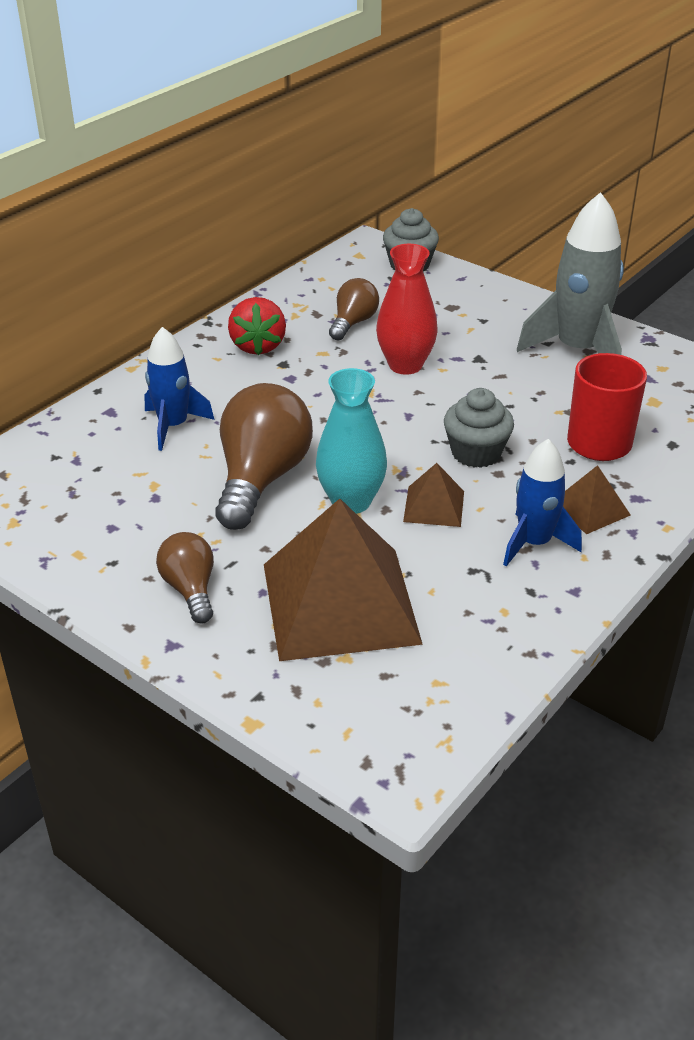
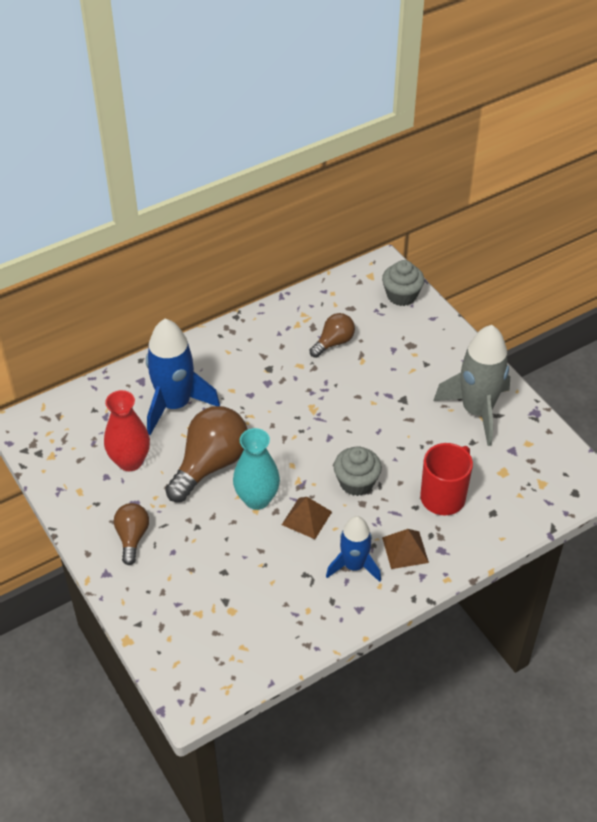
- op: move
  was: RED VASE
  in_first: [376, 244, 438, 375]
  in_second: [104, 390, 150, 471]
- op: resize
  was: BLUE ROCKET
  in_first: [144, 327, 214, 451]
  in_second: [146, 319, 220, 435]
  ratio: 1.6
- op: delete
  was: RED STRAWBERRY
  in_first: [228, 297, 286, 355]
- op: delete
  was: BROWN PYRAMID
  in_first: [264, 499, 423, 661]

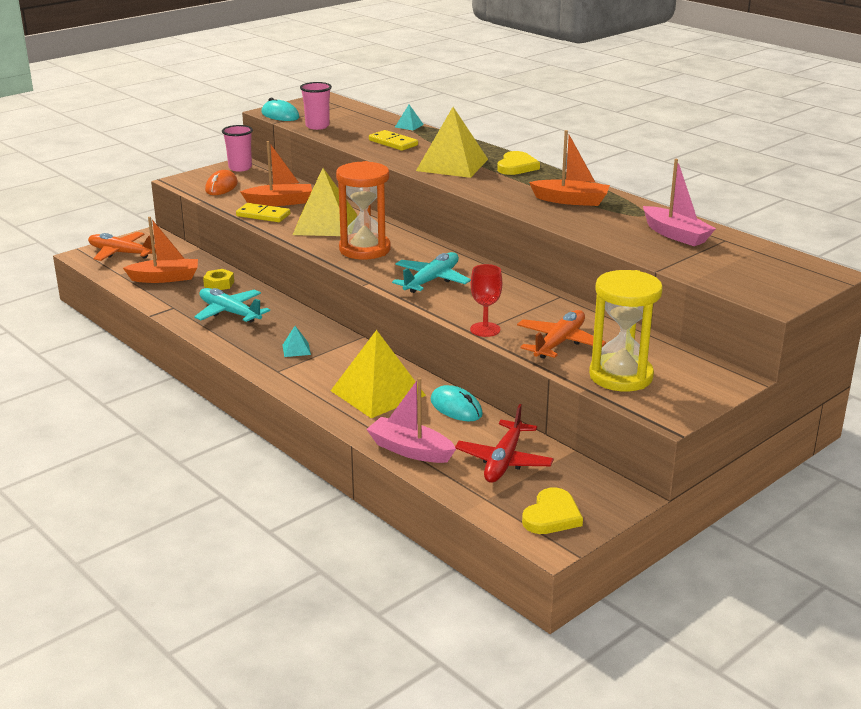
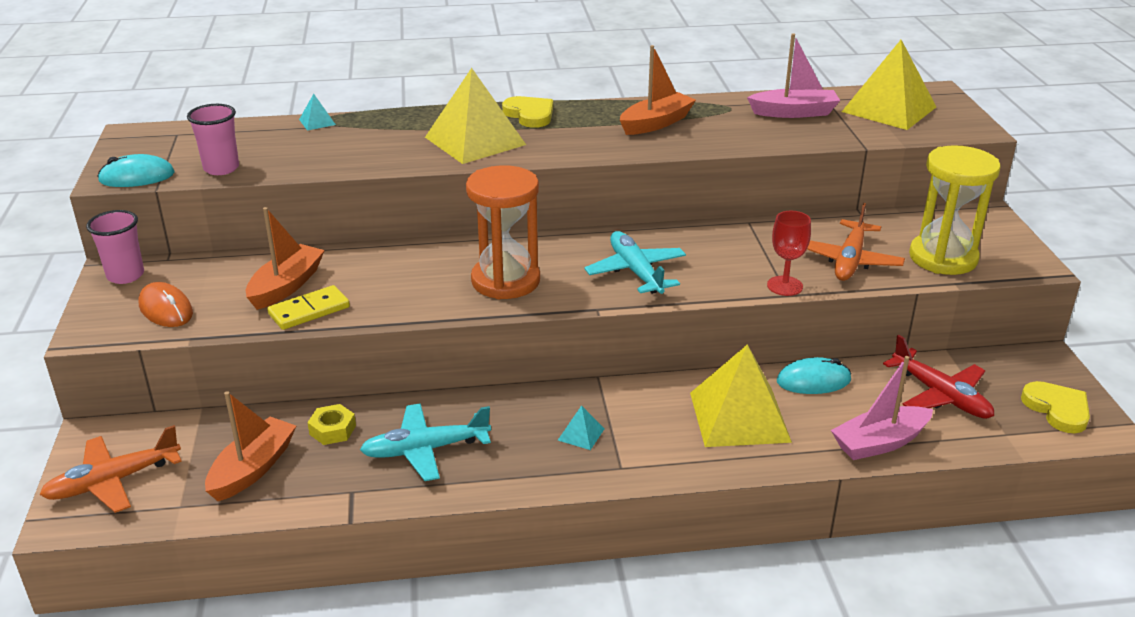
- op: rotate
  was: ORANGE PLANE
  in_first: [517, 310, 606, 359]
  in_second: [807, 203, 905, 281]
  clockwise: -135
- op: move
  was: YELLOW PYRAMID
  in_first: [293, 168, 357, 236]
  in_second: [842, 40, 936, 130]
- op: delete
  was: YELLOW DOMINO
  in_first: [369, 130, 418, 151]

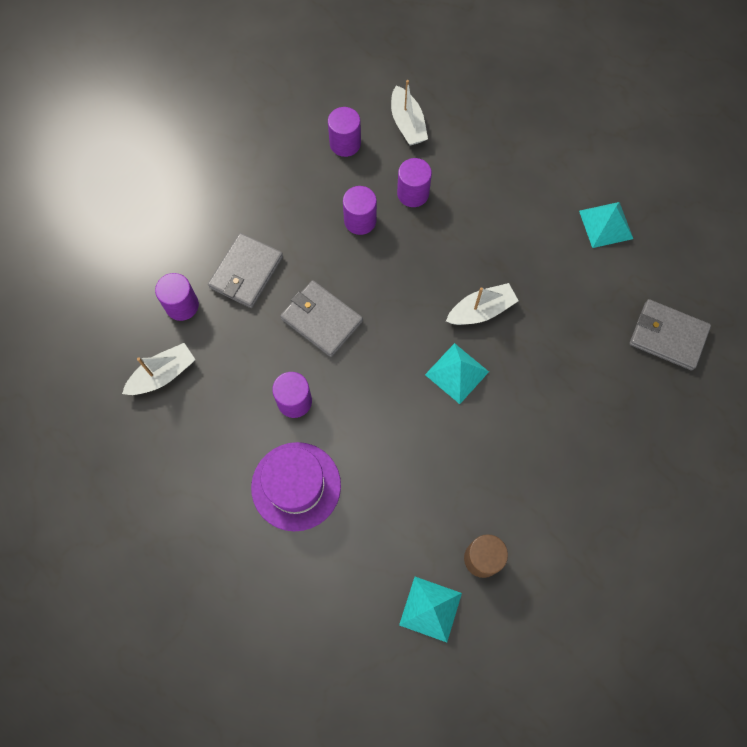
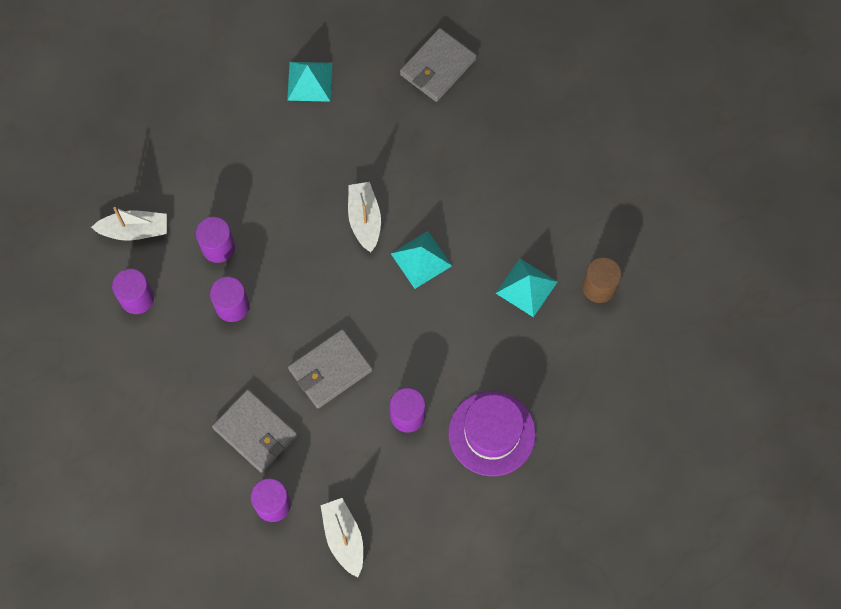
- op: move
  was: TURQUOISE PYRAMID
  in_first: [399, 577, 462, 642]
  in_second: [496, 258, 557, 317]

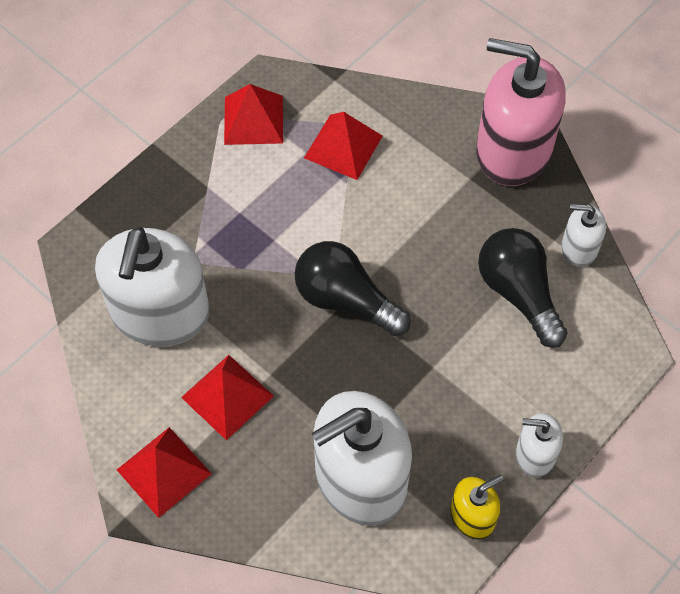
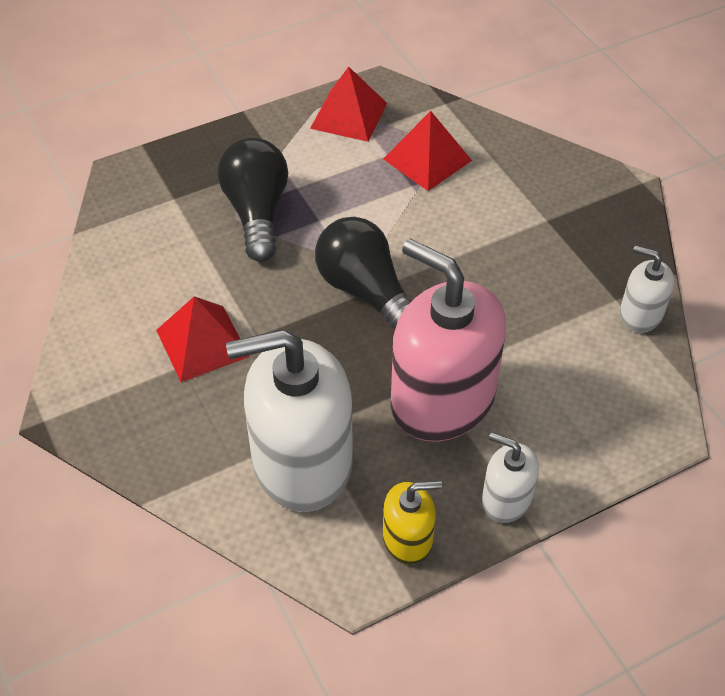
- op: move
  was: BLACK LIGHT BULB
  in_first: [478, 228, 567, 348]
  in_second: [218, 137, 288, 262]
- op: move
  was: PINK SOAP DISPENSER
  in_first: [476, 38, 566, 186]
  in_second: [391, 239, 506, 442]
- op: delete
  was: WHITE SOAP DISPENSER
  in_first: [95, 227, 210, 347]
- op: delete
  was: RED PYRAMID
  in_first: [117, 427, 212, 518]

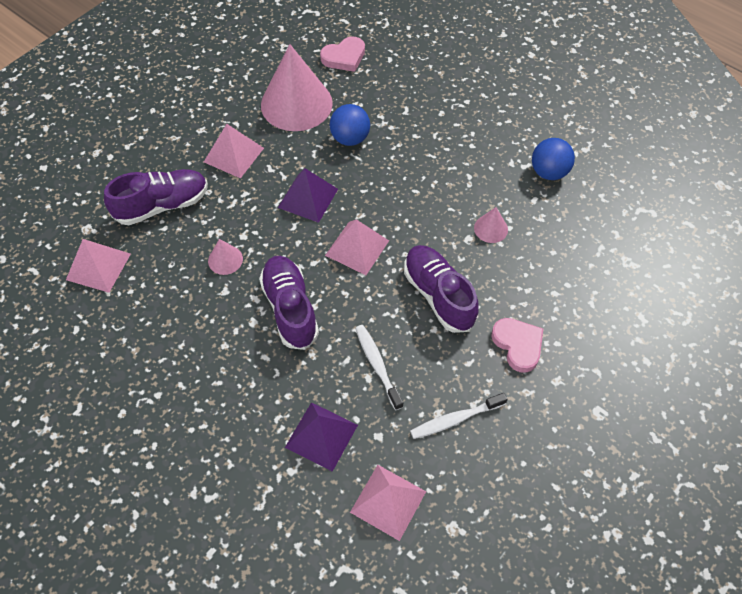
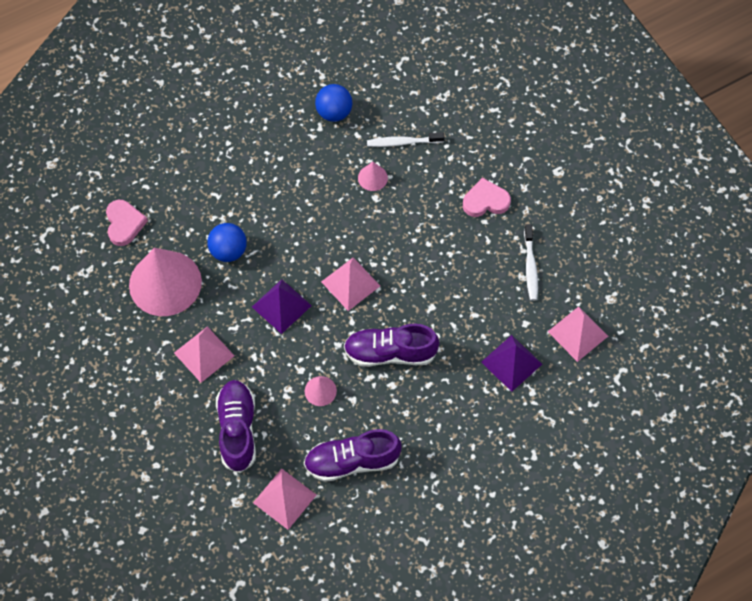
- op: move
  was: PURPLE SHOE
  in_first: [404, 245, 479, 333]
  in_second: [304, 429, 402, 482]
- op: move
  was: WHITE TOOTHBRUSH
  in_first: [355, 325, 404, 410]
  in_second: [367, 132, 444, 147]

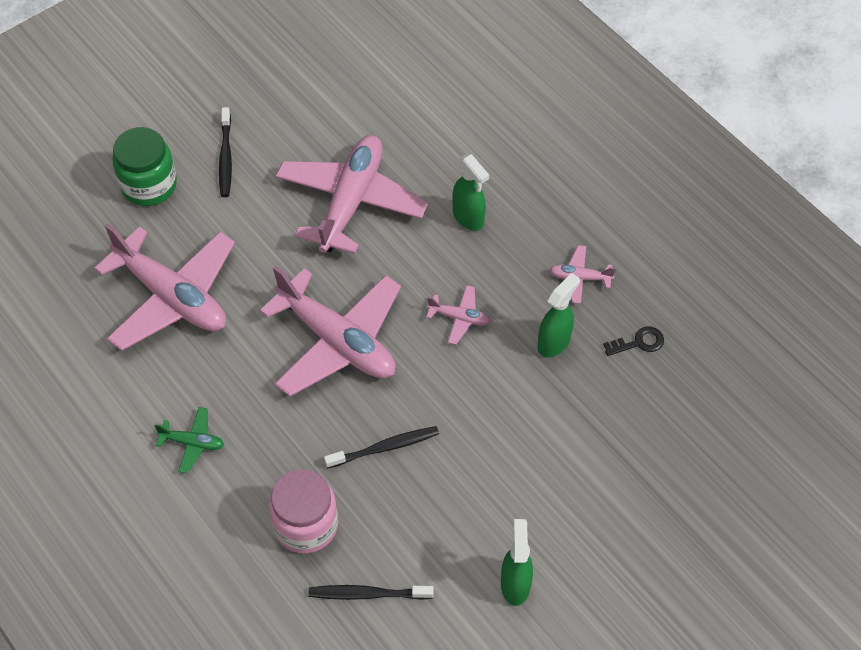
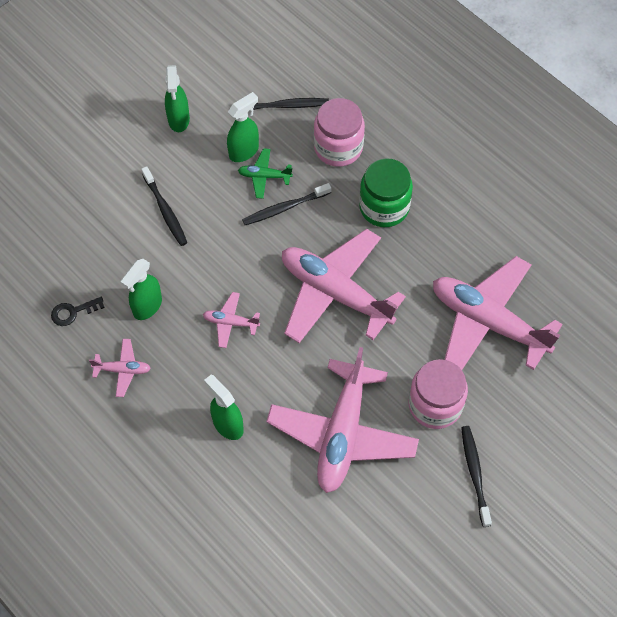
- op: insert
  now: BLACK TOOTHBRUSH
  in_second: [141, 166, 187, 246]
- op: insert
  now: GREEN SPRAY BOTTLE
  in_second: [227, 92, 259, 162]
- op: move
  was: GREEN PLANE
  in_first: [155, 407, 224, 473]
  in_second: [238, 148, 293, 199]
- op: move
  was: GREEN JAR
  in_first: [112, 127, 177, 206]
  in_second: [359, 158, 413, 227]
- op: insert
  now: PINK JAR
  in_second: [408, 359, 468, 429]

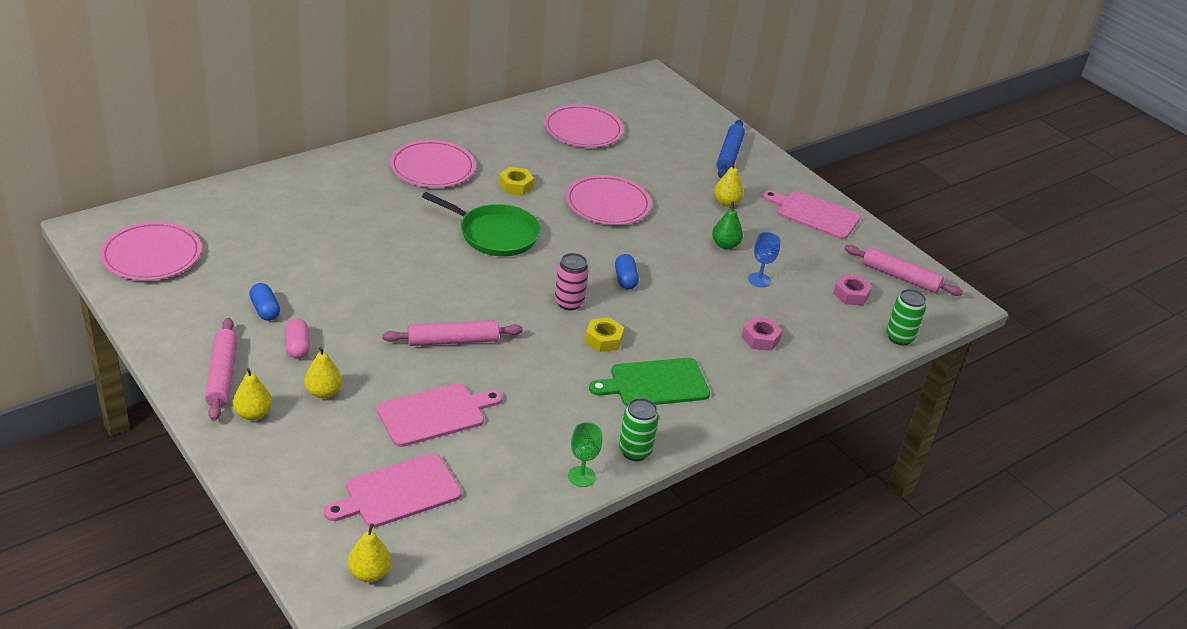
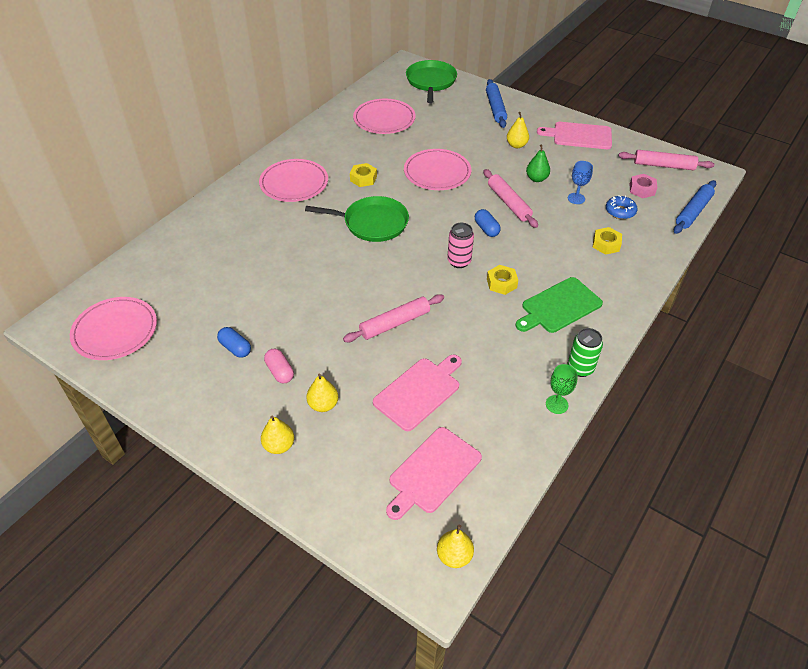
- op: insert
  now: GREEN PAN
  in_second: [406, 60, 457, 103]
- op: move
  was: PINK ROLLING PIN
  in_first: [205, 318, 237, 421]
  in_second: [483, 169, 538, 228]
- op: recolor
  was: PINK NUT
  now: YELLOW NUT
  in_first: [741, 317, 783, 351]
  in_second: [593, 227, 622, 255]
- op: insert
  now: BLUE DONUT
  in_second: [606, 195, 637, 219]
- op: replace
  was: GREEN CAN
  now: BLUE ROLLING PIN
  in_first: [886, 289, 926, 345]
  in_second: [674, 180, 716, 234]

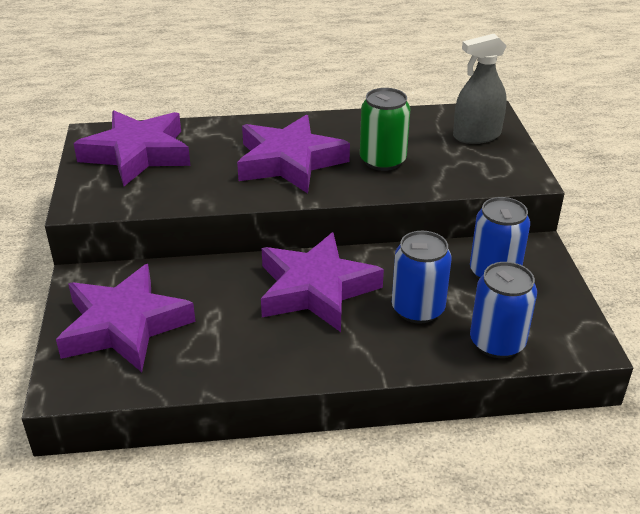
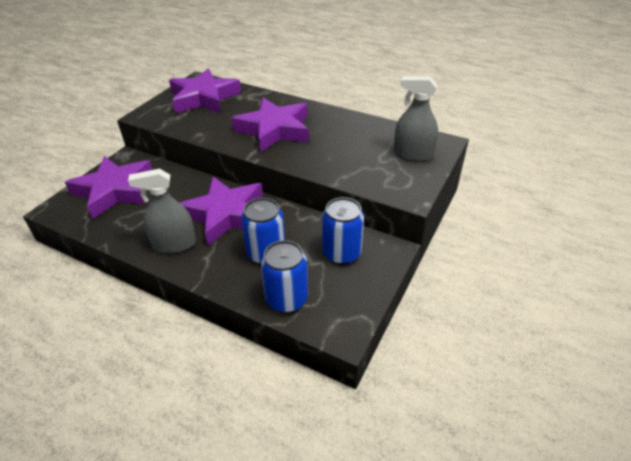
- op: insert
  now: GREY SPRAY BOTTLE
  in_second: [128, 169, 196, 254]
- op: delete
  was: GREEN CAN
  in_first: [360, 88, 410, 171]

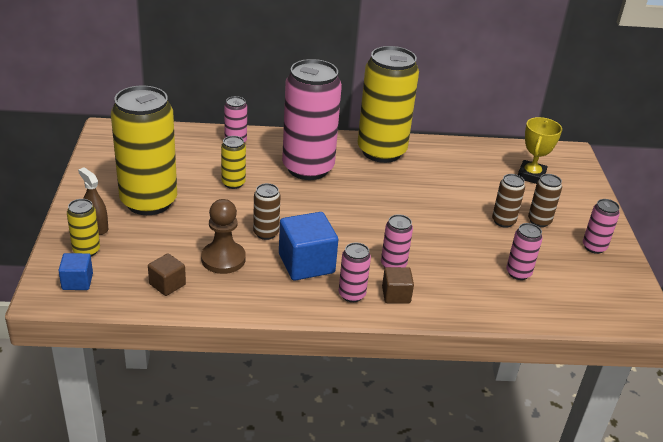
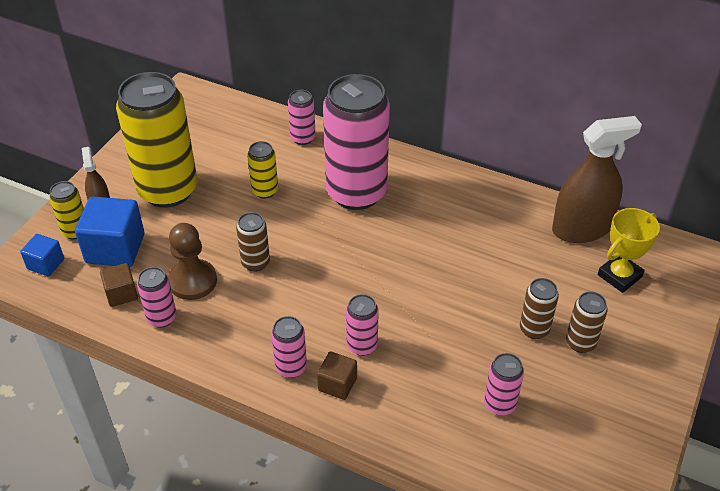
- op: move
  was: BLUE CUBE
  in_first: [279, 212, 338, 281]
  in_second: [75, 197, 144, 267]
- op: move
  was: PINK CAN
  in_first: [583, 199, 620, 254]
  in_second: [137, 267, 176, 328]
- op: insert
  now: BROWN SPRAY BOTTLE
  in_second: [552, 116, 642, 243]
- op: delete
  was: YELLOW CAN
  in_first: [358, 46, 419, 163]

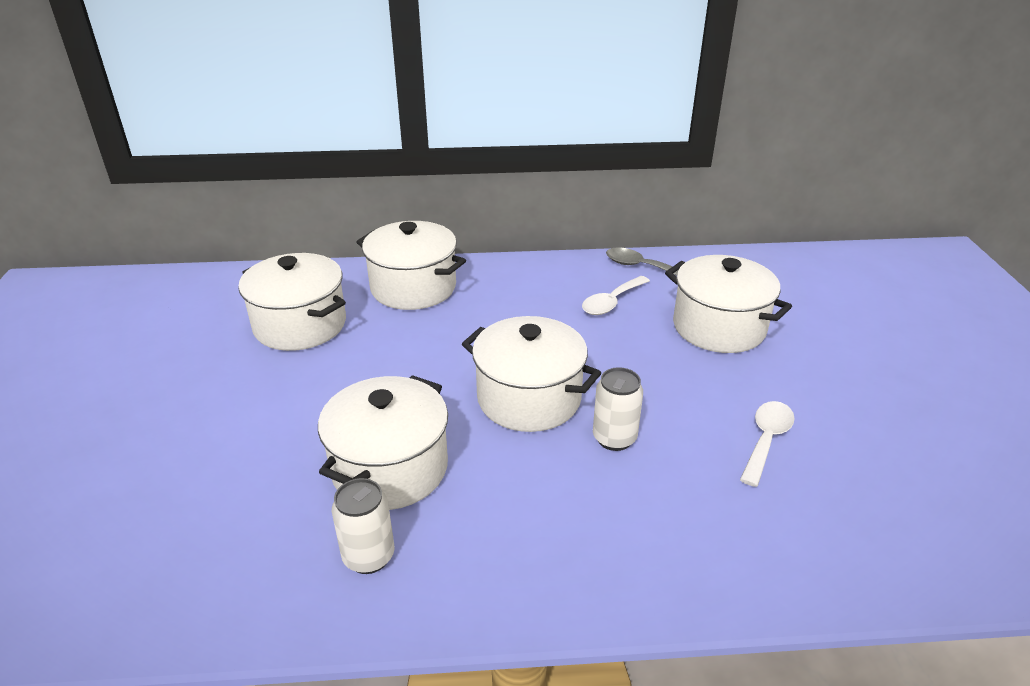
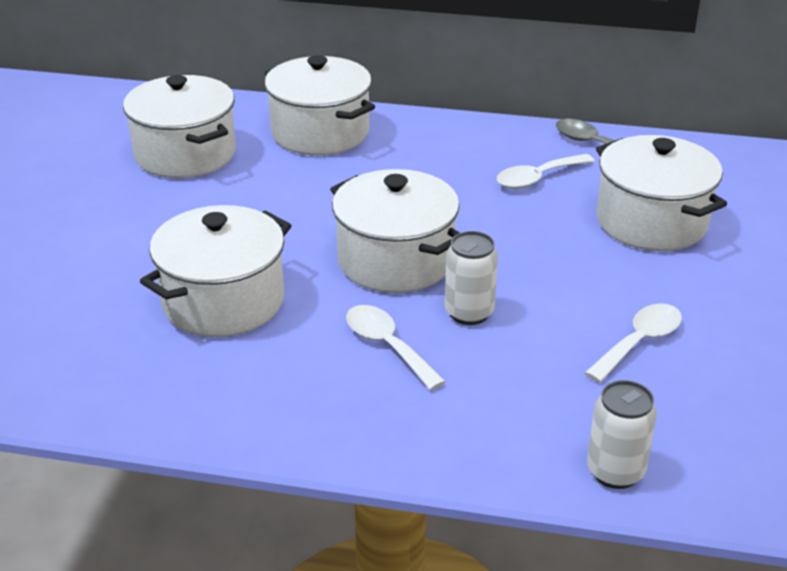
- op: insert
  now: WHITE SPOON
  in_second: [346, 305, 446, 390]
- op: move
  was: WHITE CAN
  in_first: [332, 478, 394, 574]
  in_second: [587, 380, 657, 489]

